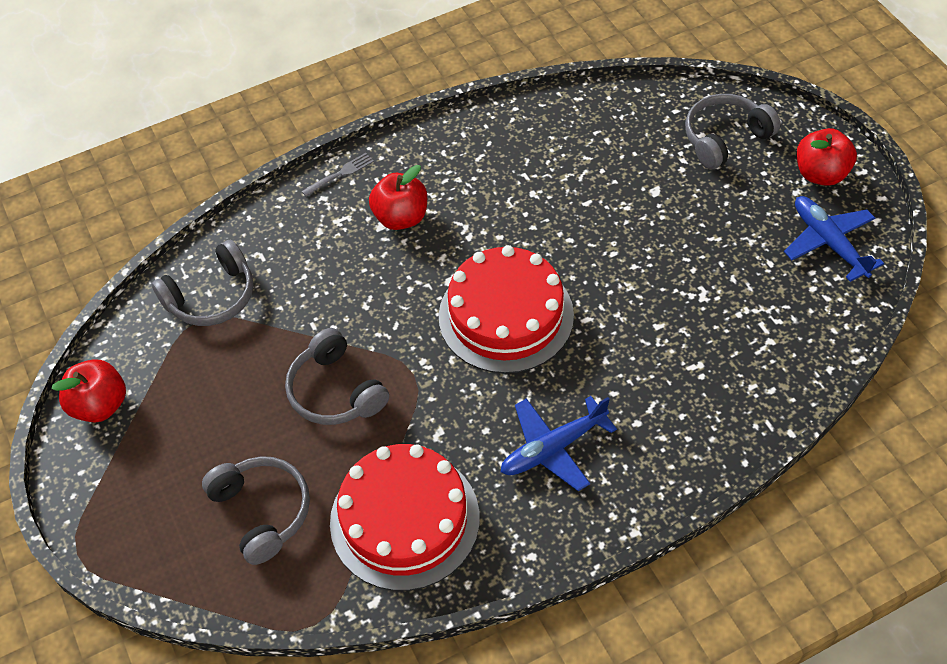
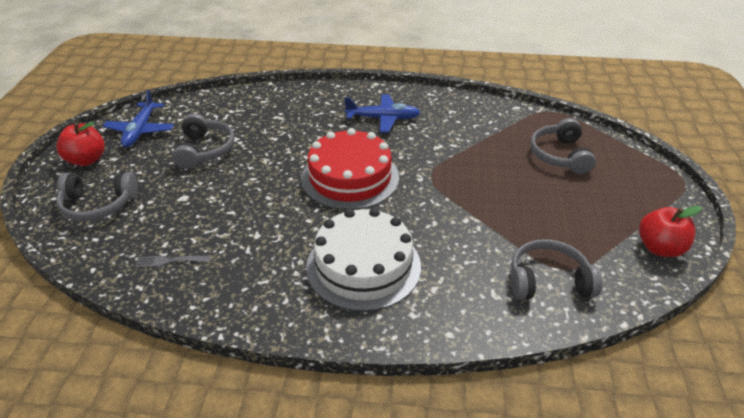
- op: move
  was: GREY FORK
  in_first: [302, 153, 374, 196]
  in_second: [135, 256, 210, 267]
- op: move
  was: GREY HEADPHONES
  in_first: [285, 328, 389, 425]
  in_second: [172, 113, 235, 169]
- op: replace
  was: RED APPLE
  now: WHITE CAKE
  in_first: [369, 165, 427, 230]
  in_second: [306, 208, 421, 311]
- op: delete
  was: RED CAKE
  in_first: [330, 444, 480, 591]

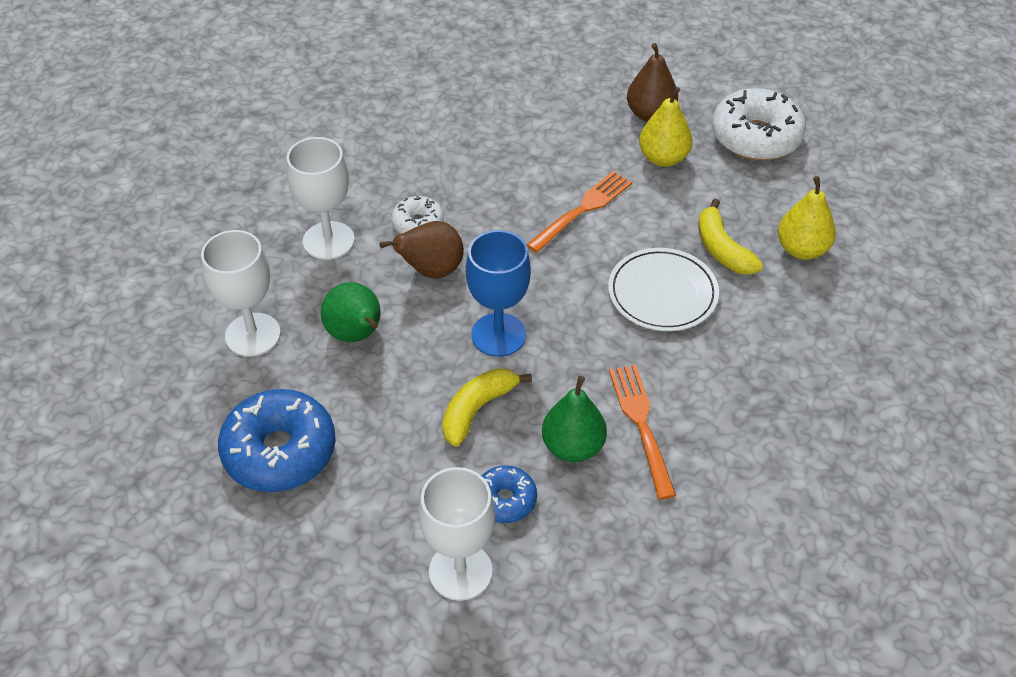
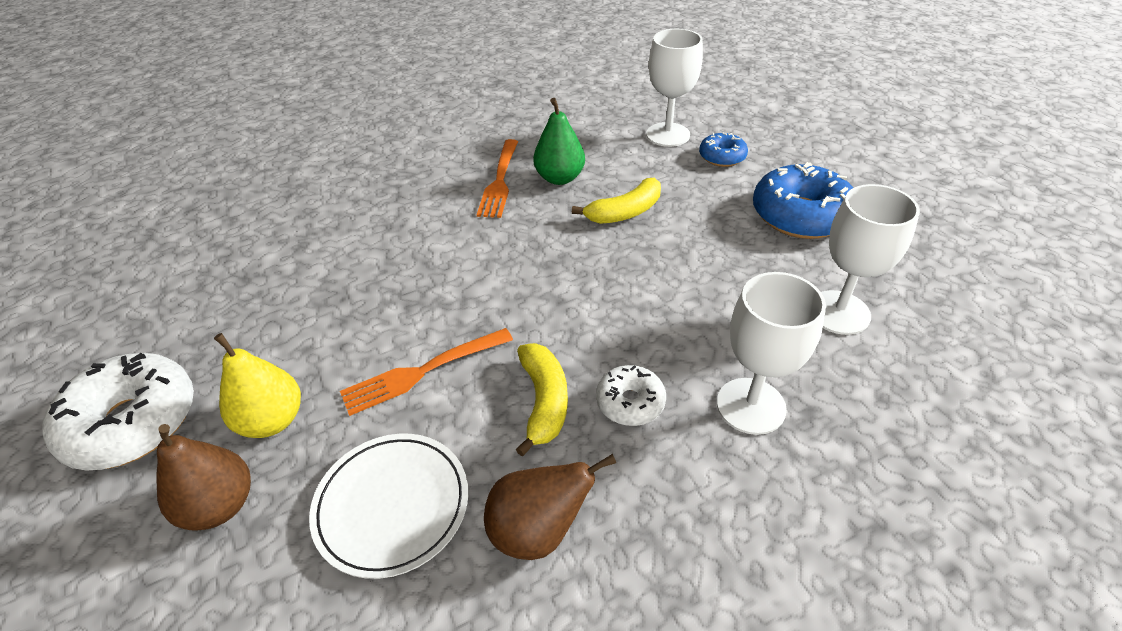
- op: move
  was: WHITE PLATE
  in_first: [608, 248, 719, 331]
  in_second: [309, 434, 468, 579]
- op: move
  was: BROWN PEAR
  in_first: [379, 221, 464, 279]
  in_second: [484, 454, 616, 560]
- op: move
  was: YELLOW BANANA
  in_first: [698, 199, 763, 275]
  in_second: [516, 343, 568, 456]
- op: move
  was: BLUE DONUT
  in_first: [482, 465, 537, 523]
  in_second: [699, 132, 748, 167]
- op: delete
  was: GREEN PEAR
  in_first: [321, 282, 381, 342]
- op: delete
  was: BLUE GOBLET
  in_first: [466, 230, 531, 357]
- op: delete
  was: YELLOW PEAR
  in_first: [778, 176, 836, 260]

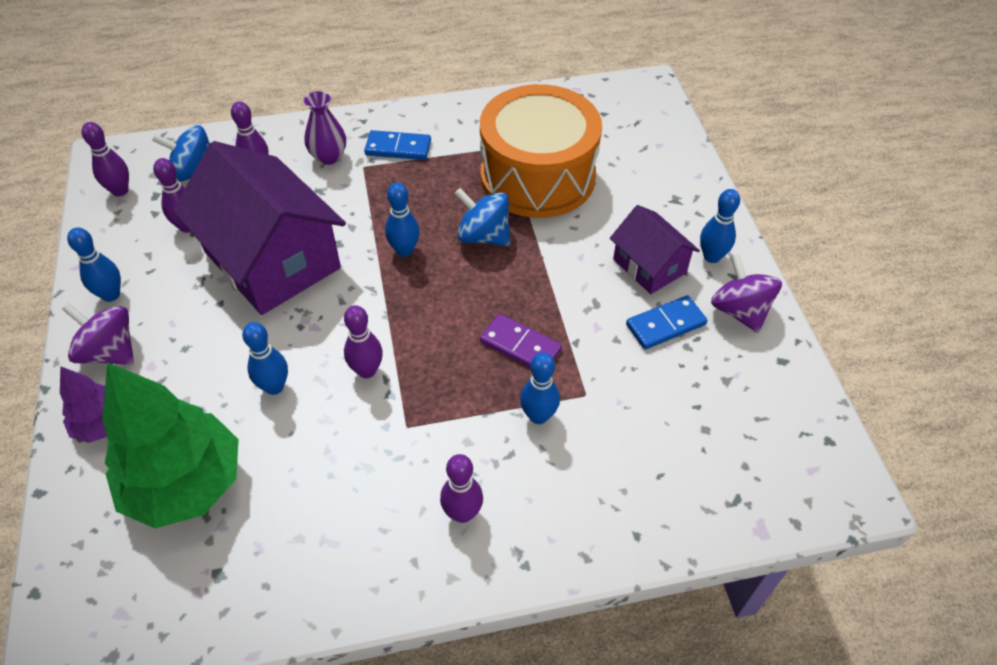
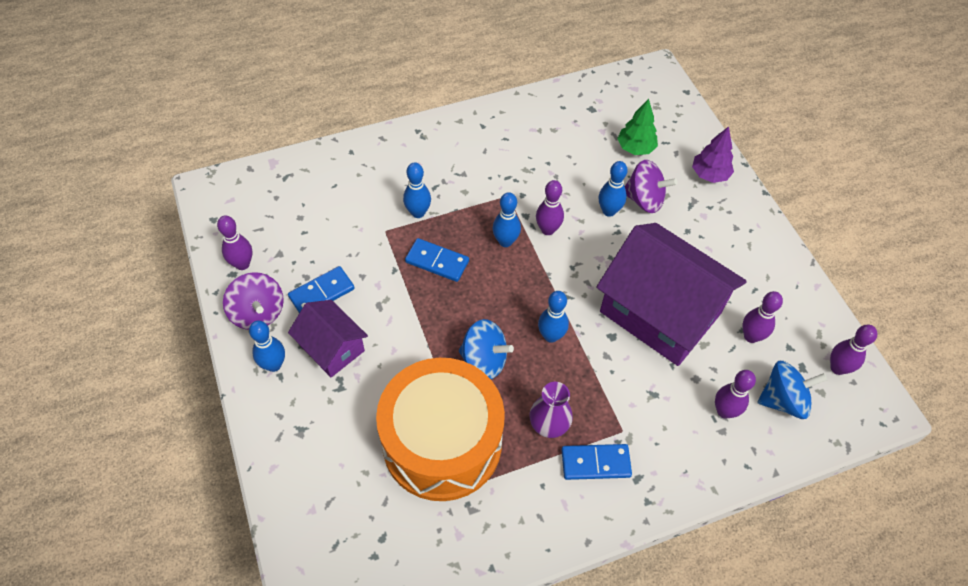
- op: move
  was: PURPLE BOWLING PIN
  in_first: [440, 454, 483, 523]
  in_second: [217, 215, 252, 270]
- op: recolor
  was: PURPLE DOMINO
  now: BLUE DOMINO
  in_first: [480, 314, 562, 368]
  in_second: [405, 238, 469, 282]
- op: move
  was: BLUE BOWLING PIN
  in_first: [67, 227, 121, 302]
  in_second: [492, 192, 521, 247]
- op: move
  was: PURPLE VASE
  in_first: [304, 91, 346, 165]
  in_second: [530, 382, 573, 438]
- op: resize
  was: GREEN TREE
  in_first: [102, 362, 239, 528]
  in_second: [617, 99, 658, 155]
  ratio: 0.51
- op: move
  was: PURPLE SPINNING TOP
  in_first: [62, 303, 134, 365]
  in_second: [625, 160, 678, 213]

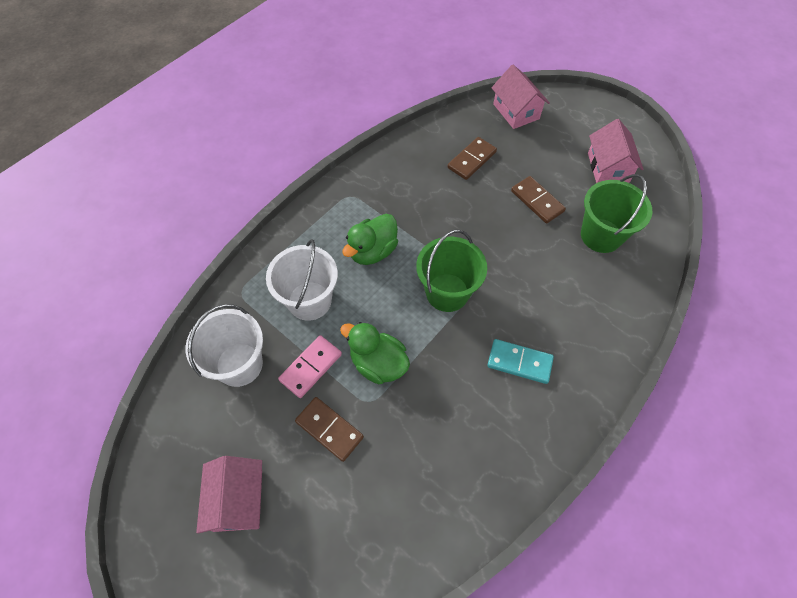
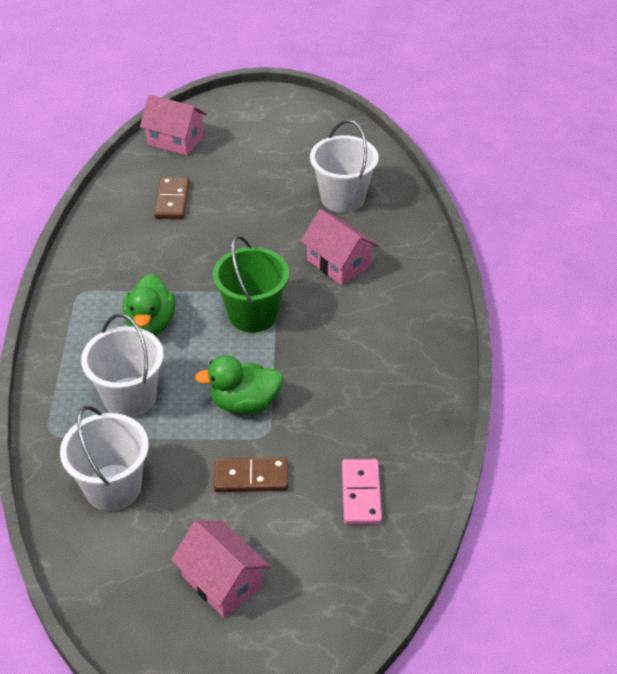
- op: move
  was: PINK HOUSE
  in_first: [588, 119, 644, 183]
  in_second: [301, 209, 378, 285]
- op: recolor
  was: GREEN BUCKET
  now: WHITE BUCKET
  in_first: [581, 174, 653, 253]
  in_second: [310, 120, 378, 213]
- op: move
  was: PINK DOMINO
  in_first: [278, 335, 342, 398]
  in_second: [342, 459, 382, 524]
- op: delete
  was: TURQUOISE DOMINO
  in_first: [487, 339, 554, 384]
- op: delete
  was: BROWN DOMINO
  in_first: [511, 176, 566, 223]

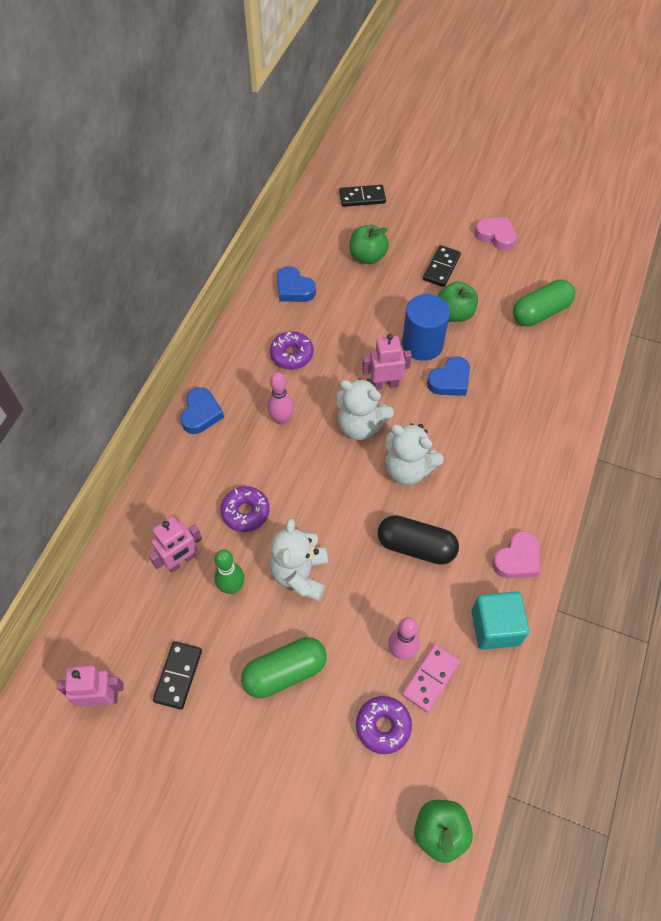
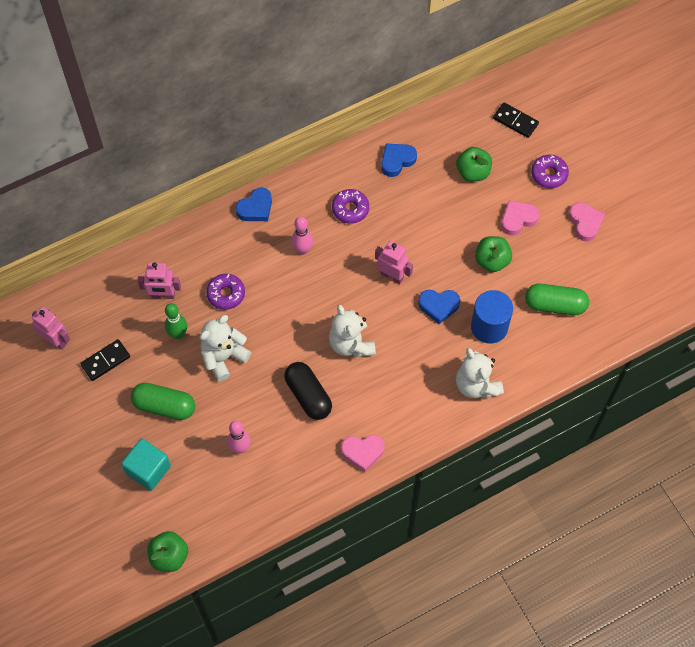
- op: move
  was: TURQUOISE CUBE
  in_first: [471, 591, 529, 650]
  in_second: [121, 439, 171, 491]
- op: rotate
  was: BLUE HEART
  in_first: [277, 266, 316, 302]
  in_second: [381, 144, 417, 177]
  clockwise: 60
- op: move
  was: WHITE TEDDY BEAR
  in_first: [336, 378, 394, 440]
  in_second: [456, 348, 504, 398]
- op: move
  was: BLUE CYLINDER
  in_first: [402, 294, 450, 361]
  in_second: [471, 290, 513, 343]
- op: replace
  was: BLACK DOMINO
  now: PINK HEART
  in_first: [423, 245, 461, 287]
  in_second: [501, 201, 539, 235]
- op: move
  was: PURPLE DONUT
  in_first: [356, 696, 412, 754]
  in_second: [531, 155, 569, 188]
- op: delete
  was: PINK DOMINO
  in_first: [402, 644, 460, 713]

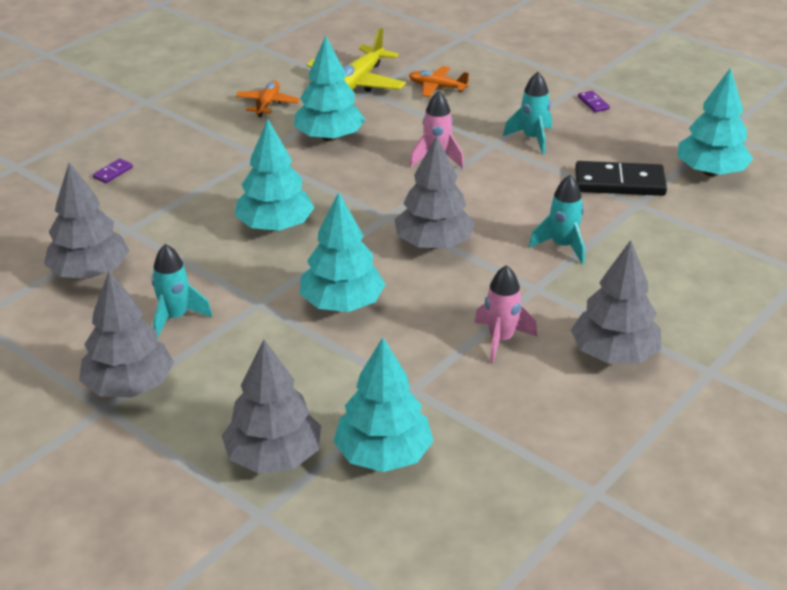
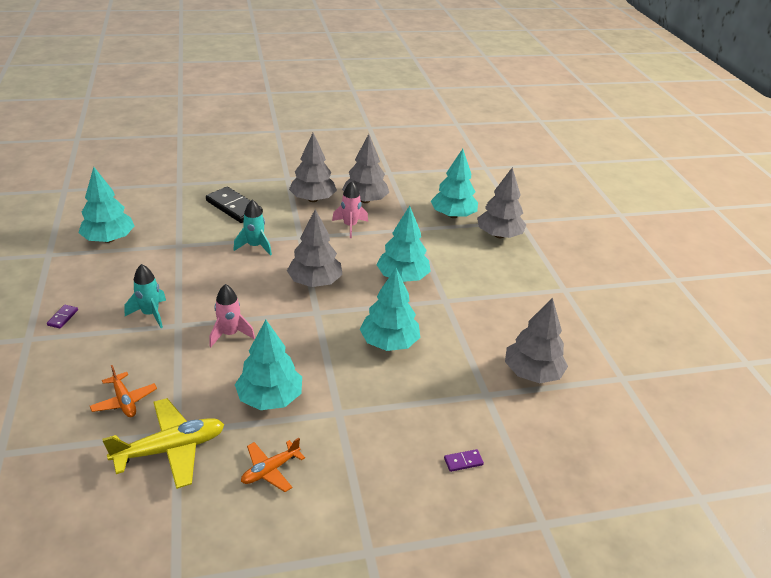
- op: move
  was: BLACK DOMINO
  in_first: [575, 161, 667, 196]
  in_second: [206, 187, 263, 223]
- op: move
  was: GREY TREE
  in_first: [79, 271, 174, 398]
  in_second: [342, 134, 389, 203]
- op: delete
  was: TURQUOISE ROCKET
  in_first: [152, 244, 212, 338]

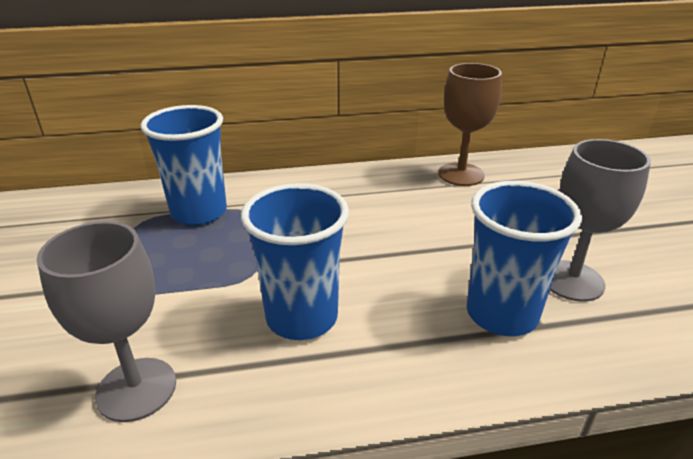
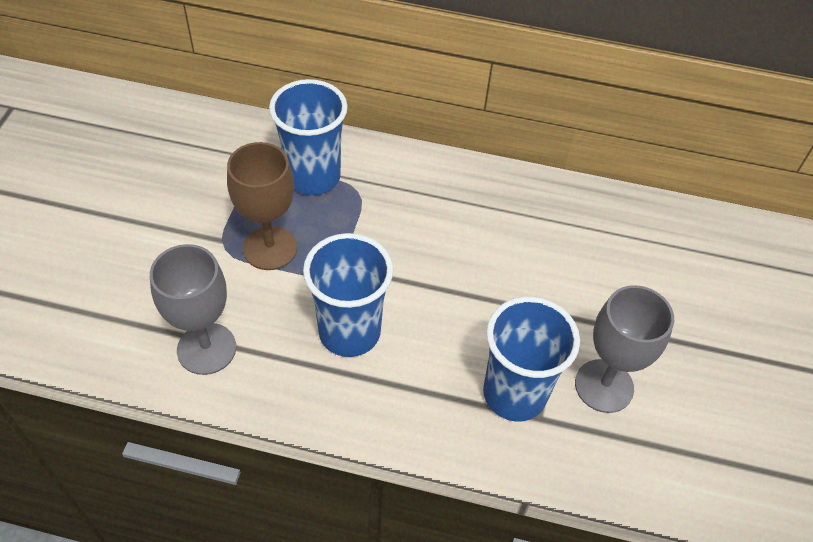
- op: move
  was: BROWN GOBLET
  in_first: [438, 63, 502, 186]
  in_second: [227, 142, 297, 270]

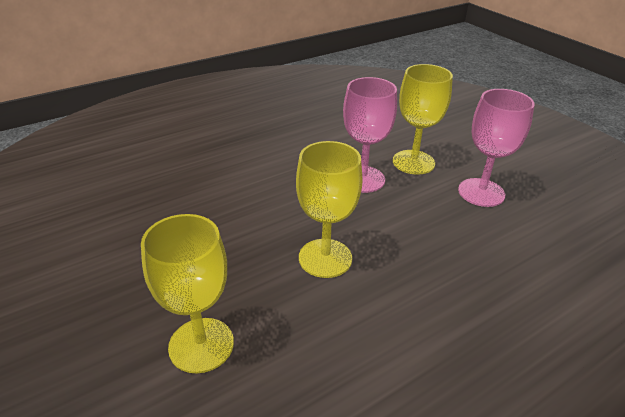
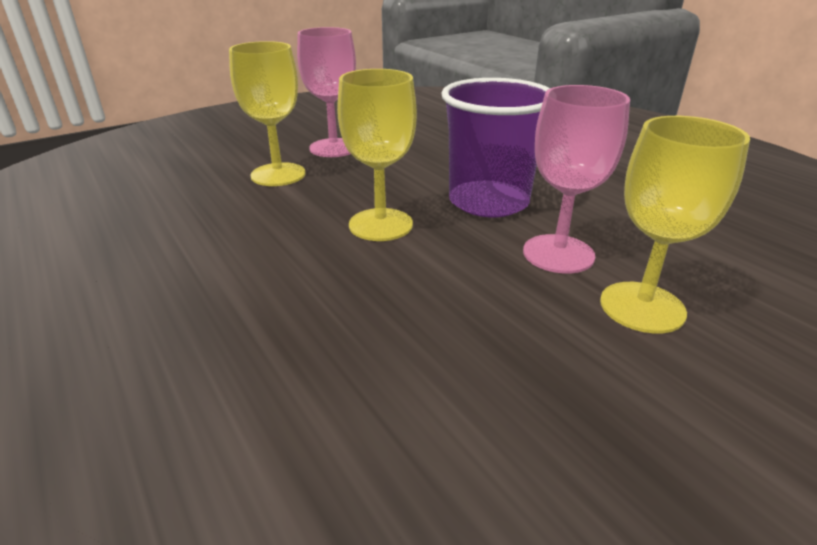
- op: move
  was: PINK GOBLET
  in_first: [458, 89, 535, 207]
  in_second: [297, 27, 356, 157]
- op: insert
  now: PURPLE CUP
  in_second: [441, 78, 550, 217]

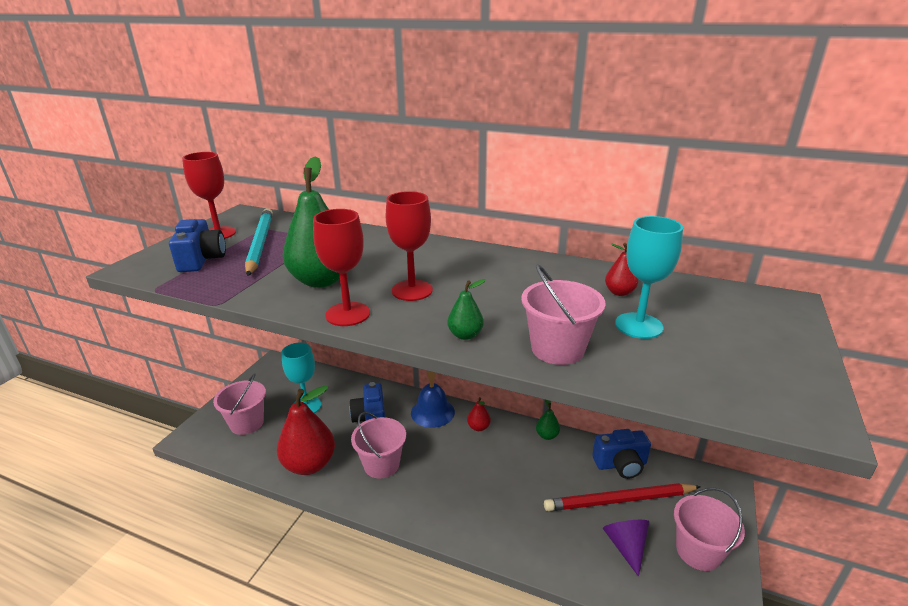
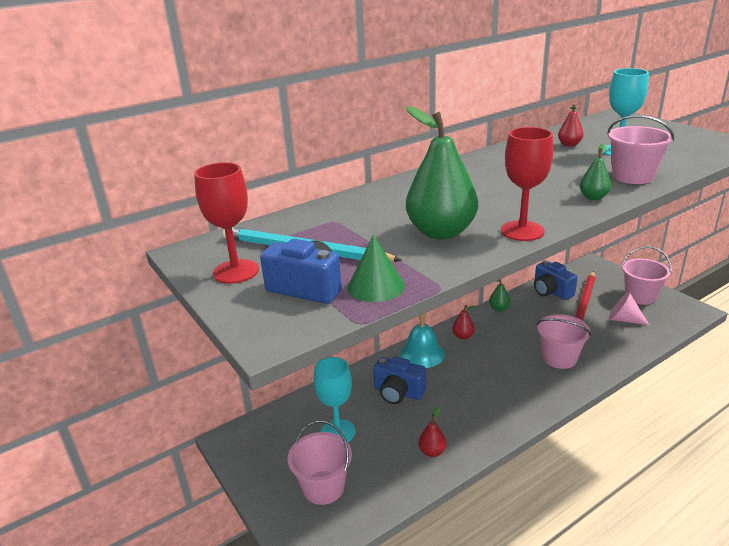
- op: insert
  now: GREEN CONE
  in_second: [348, 235, 405, 302]
- op: recolor
  was: BLUE BELL
  now: TURQUOISE BELL
  in_first: [411, 371, 455, 428]
  in_second: [400, 312, 445, 368]
- op: resize
  was: RED PEAR
  in_first: [277, 386, 335, 475]
  in_second: [418, 406, 447, 457]
  ratio: 0.46
- op: rotate
  was: BLUE CAMERA
  in_first: [592, 429, 651, 479]
  in_second: [534, 260, 578, 300]
  clockwise: 120
- op: move
  was: PINK BUCKET
  in_first: [351, 412, 406, 478]
  in_second: [537, 314, 591, 369]
- op: recolor
  was: PURPLE CONE
  now: PINK CONE
  in_first: [603, 520, 649, 577]
  in_second: [608, 292, 649, 325]
- op: delete
  was: RED GOBLET
  in_first: [386, 191, 433, 301]

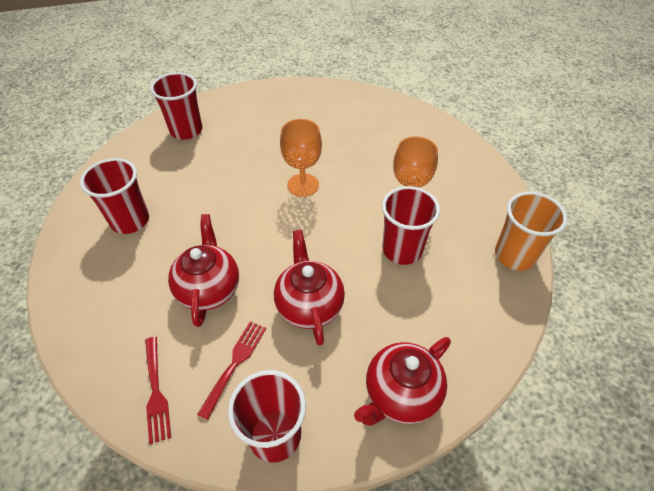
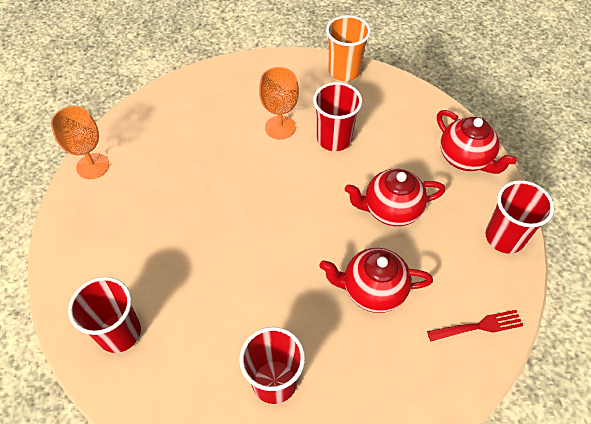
- op: move
  was: ORANGE GOBLET
  in_first: [280, 119, 322, 197]
  in_second: [51, 106, 109, 179]
- op: delete
  was: RED FORK
  in_first: [197, 321, 266, 420]

